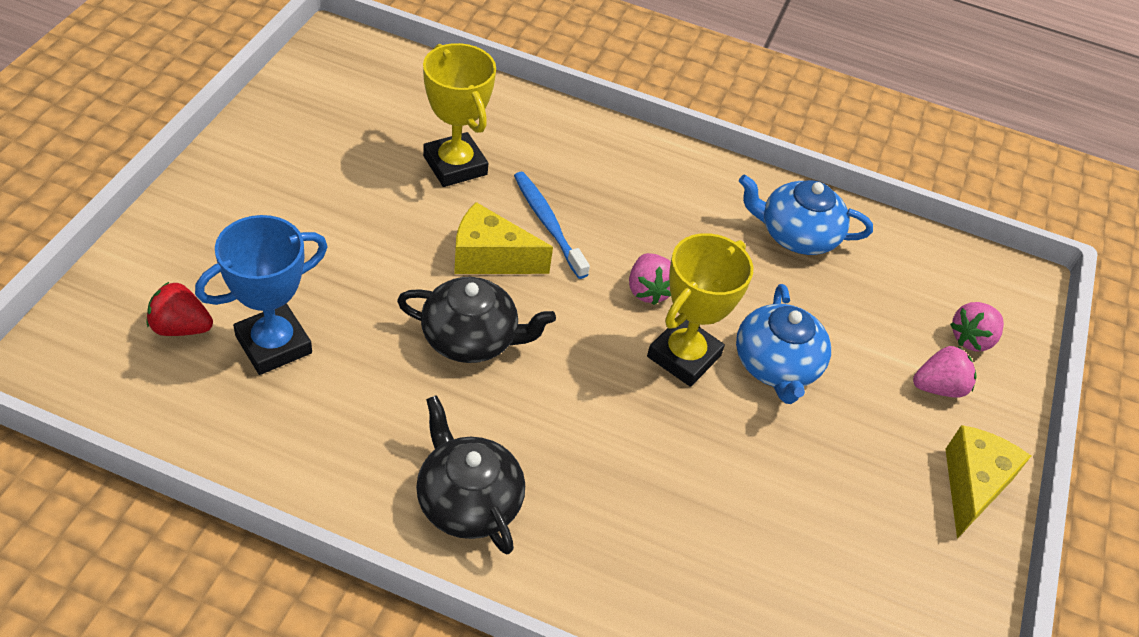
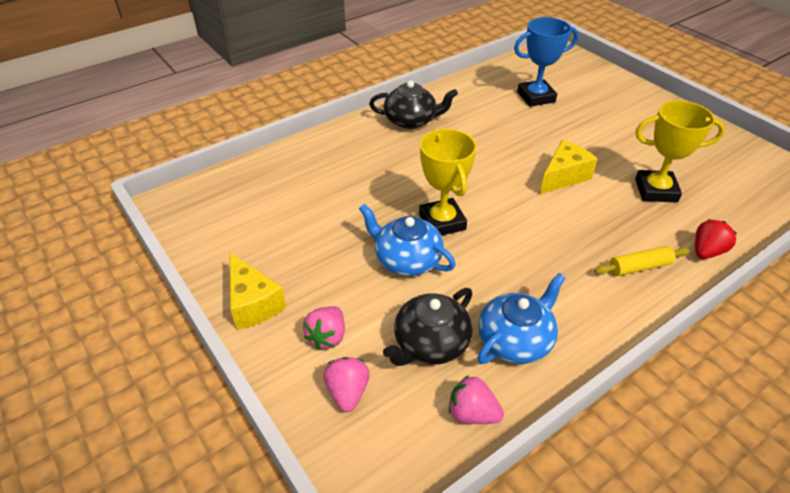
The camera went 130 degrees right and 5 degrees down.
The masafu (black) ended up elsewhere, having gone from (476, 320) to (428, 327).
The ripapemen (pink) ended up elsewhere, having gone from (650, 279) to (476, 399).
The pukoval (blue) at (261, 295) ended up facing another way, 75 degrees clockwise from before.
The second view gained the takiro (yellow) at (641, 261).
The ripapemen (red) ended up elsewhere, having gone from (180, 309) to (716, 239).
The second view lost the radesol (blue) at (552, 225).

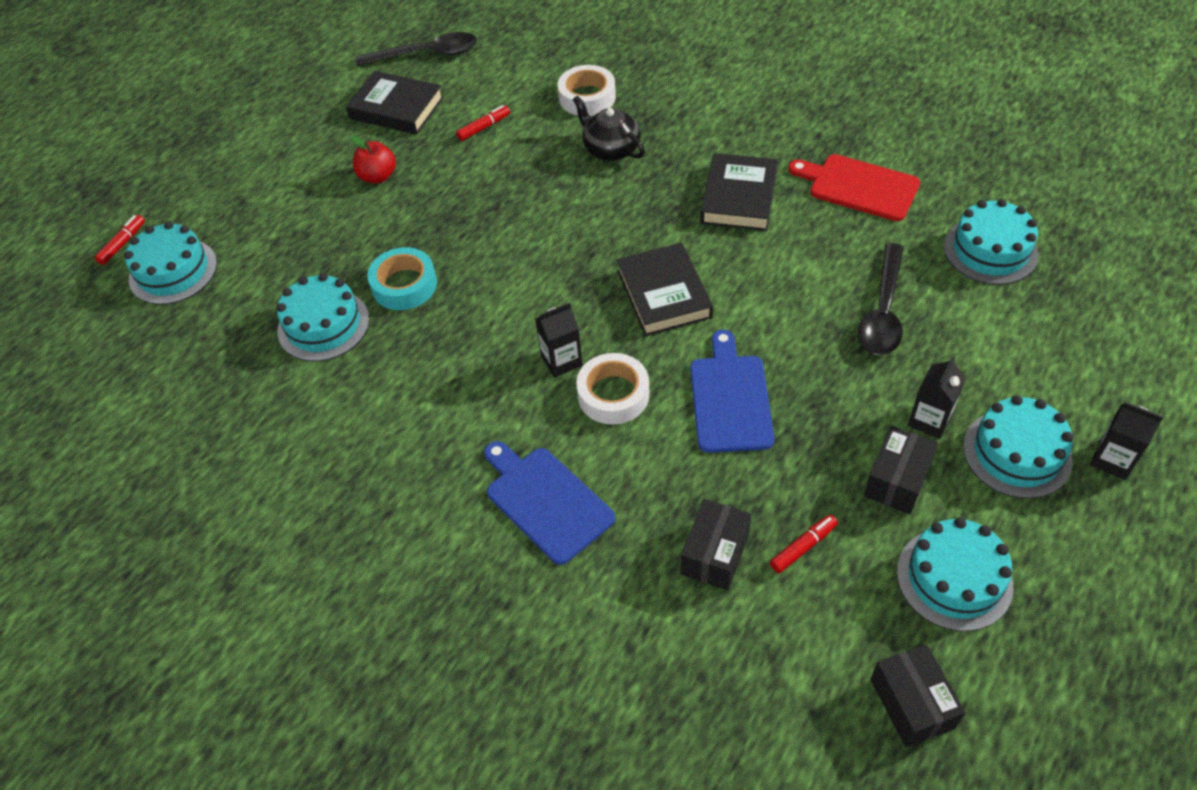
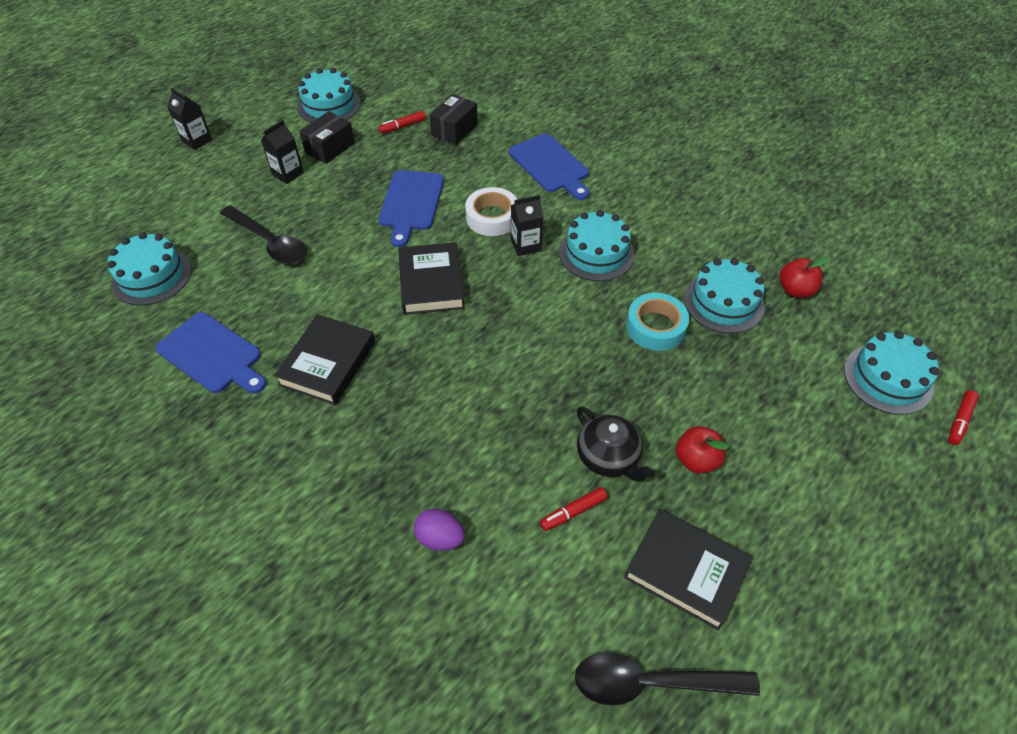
The camera went 175 degrees left and 0 degrees up.
What was the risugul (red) at (854, 187) turned into the risugul (blue) at (210, 353).
The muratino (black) at (881, 299) ended up facing another way, 105 degrees clockwise from before.
Where the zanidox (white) stood at (587, 90), the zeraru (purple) came to stand at (439, 530).
The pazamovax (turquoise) ended up elsewhere, having gone from (1018, 447) to (597, 245).
The masafu (black) ended up elsewhere, having gone from (609, 128) to (616, 444).
The second view gained the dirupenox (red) at (804, 277).
The second view lost the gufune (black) at (917, 695).

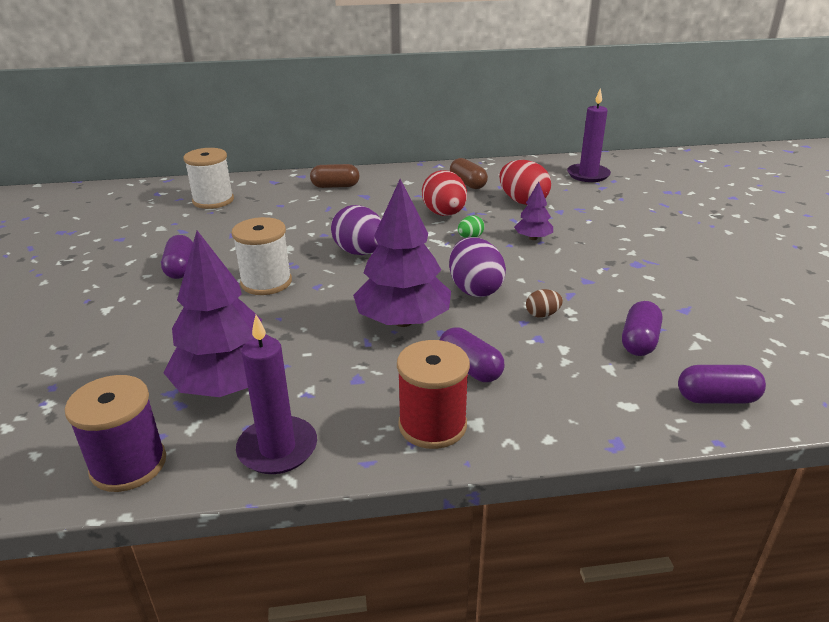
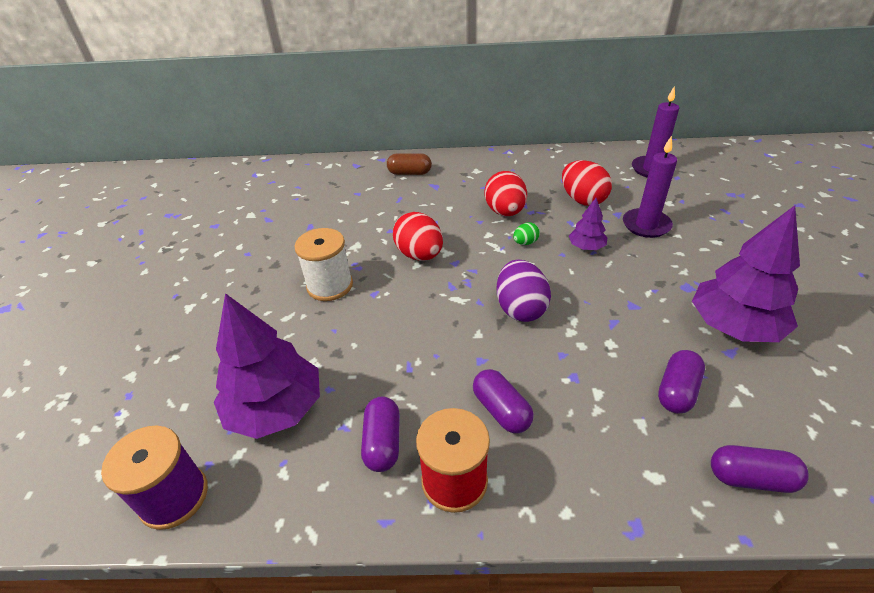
The camera went 10 degrees right and 10 degrees up.
The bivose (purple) ended up elsewhere, having gone from (177, 257) to (380, 434).
What was the zeraru (purple) at (356, 230) turned into the zeraru (red) at (418, 236).
The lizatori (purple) ended up elsewhere, having gone from (276, 394) to (650, 187).
The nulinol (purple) ended up elsewhere, having gone from (402, 253) to (746, 273).
The second view lost the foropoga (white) at (208, 178).
The second view lost the bivose (brown) at (469, 173).
The second view lost the zeraru (brown) at (544, 303).

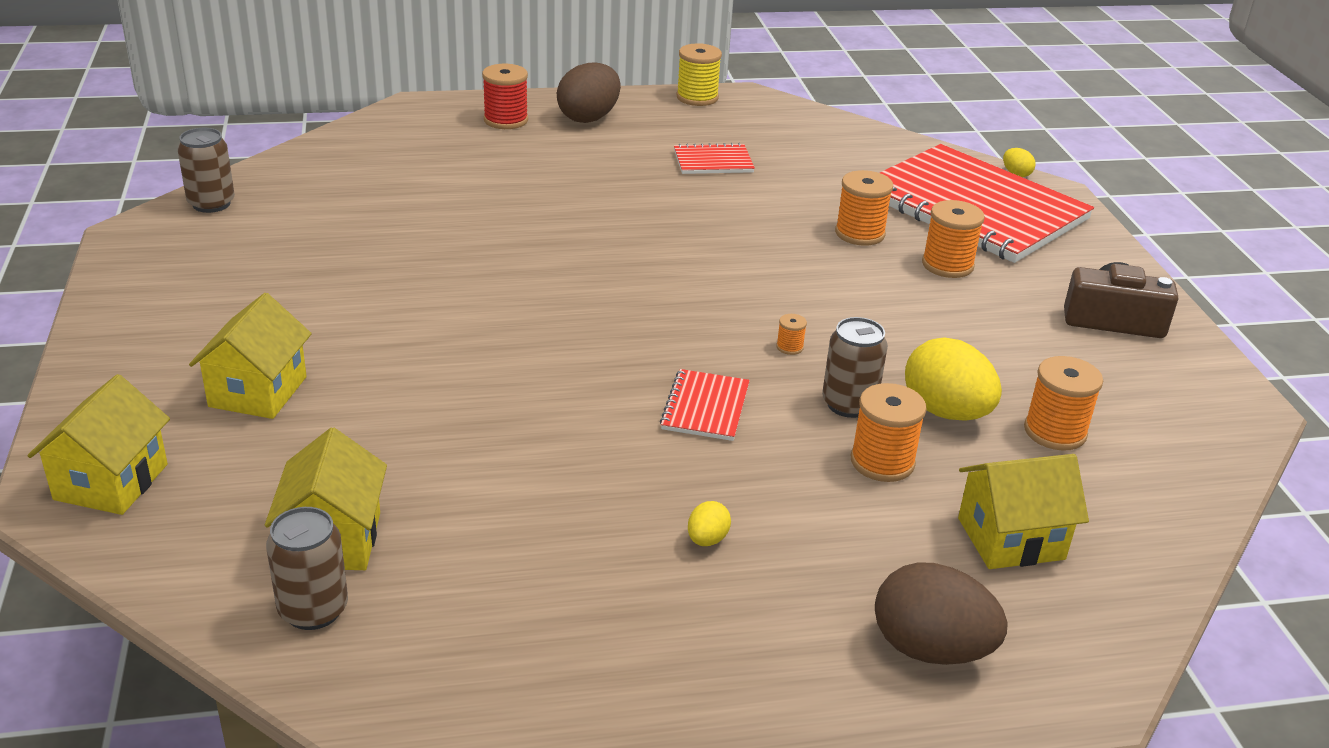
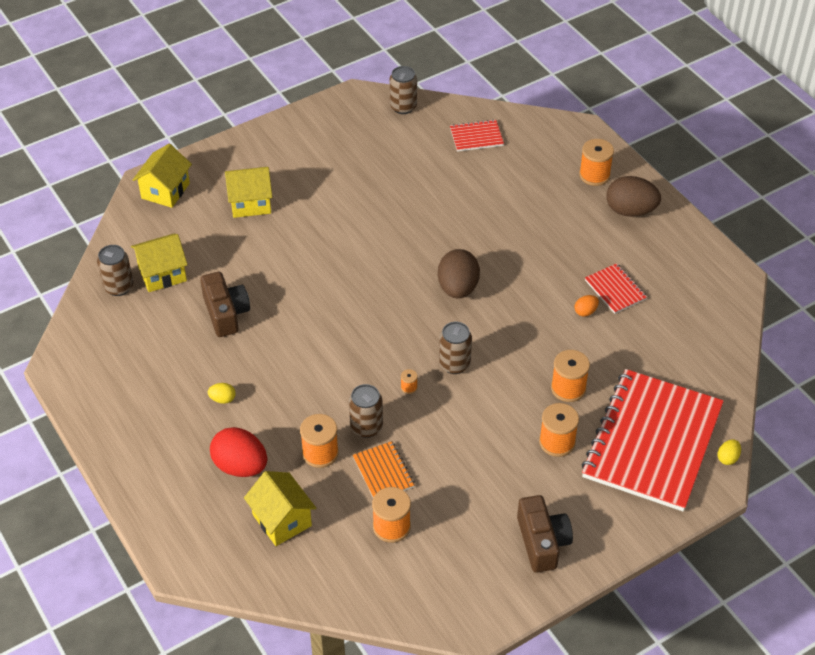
The camera went 70 degrees right and 15 degrees up.
The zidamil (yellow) at (99, 444) ended up facing another way, 60 degrees counterclockwise from before.
The second view gained the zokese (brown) at (225, 304).
The second view gained the zeraru (red) at (238, 452).
Where the zeraru (yellow) stood at (953, 379), the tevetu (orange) came to stand at (384, 469).
The zeraru (brown) ended up elsewhere, having gone from (941, 613) to (459, 273).
The second view gained the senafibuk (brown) at (455, 348).
The tevetu (red) ended up elsewhere, having gone from (705, 405) to (477, 135).
The second view gained the zeraru (orange) at (586, 305).
What was the foropoga (red) at (505, 96) turned into the foropoga (orange) at (596, 162).
The second view lost the foropoga (yellow) at (699, 74).

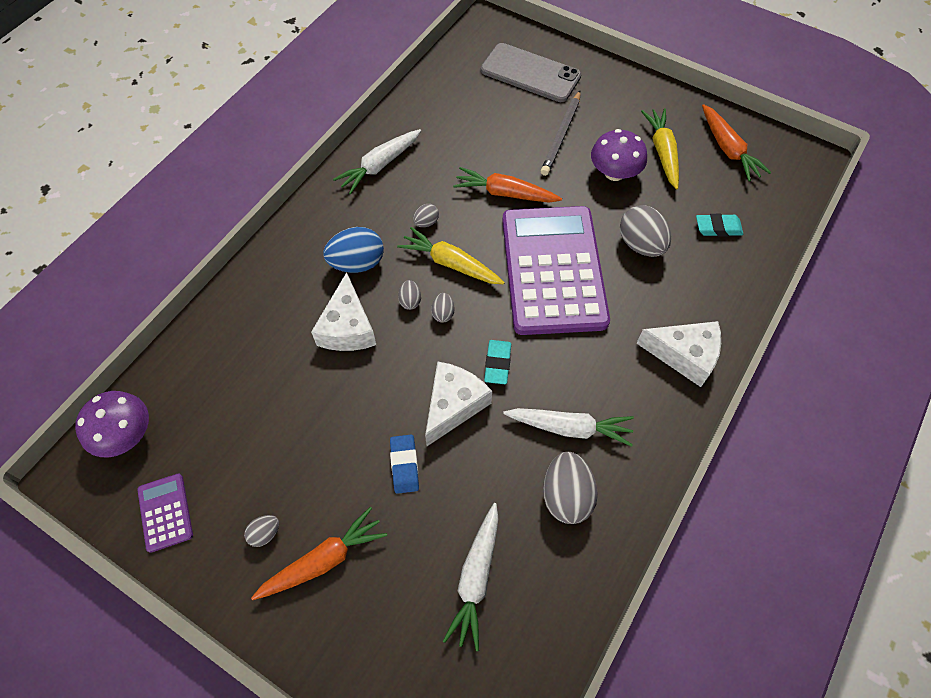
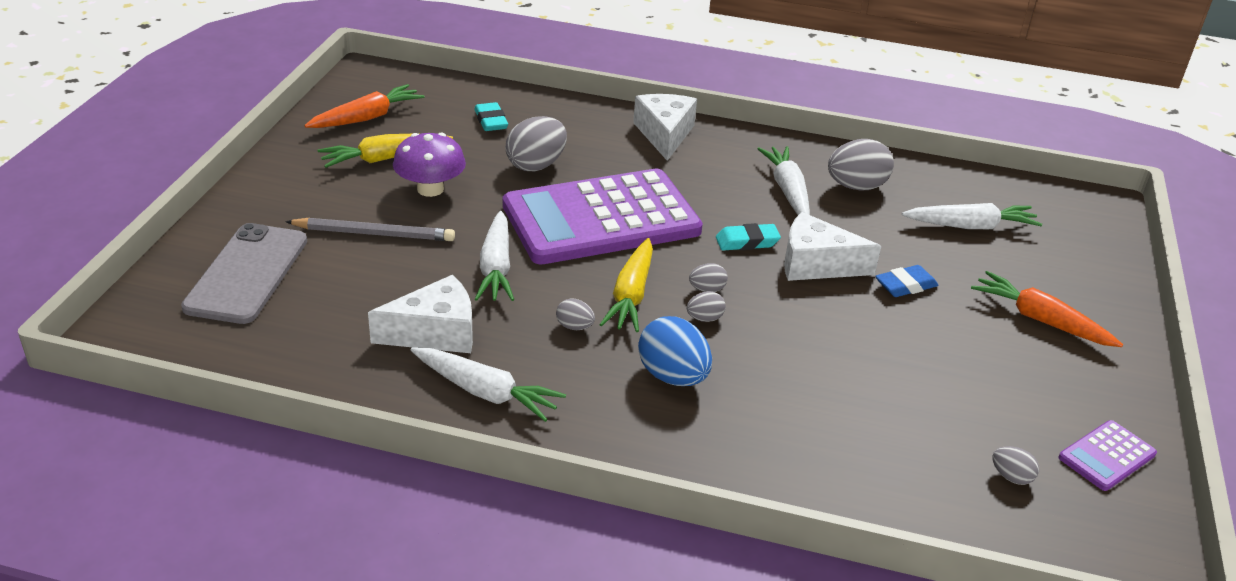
The camera went 110 degrees left and 25 degrees down.
The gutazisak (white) ended up elsewhere, having gone from (343, 311) to (420, 314).
What was the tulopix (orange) at (507, 185) turned into the tulopix (white) at (494, 256).
The zeraru (grey) ended up elsewhere, having gone from (261, 531) to (1015, 465).
The second view lost the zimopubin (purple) at (112, 424).

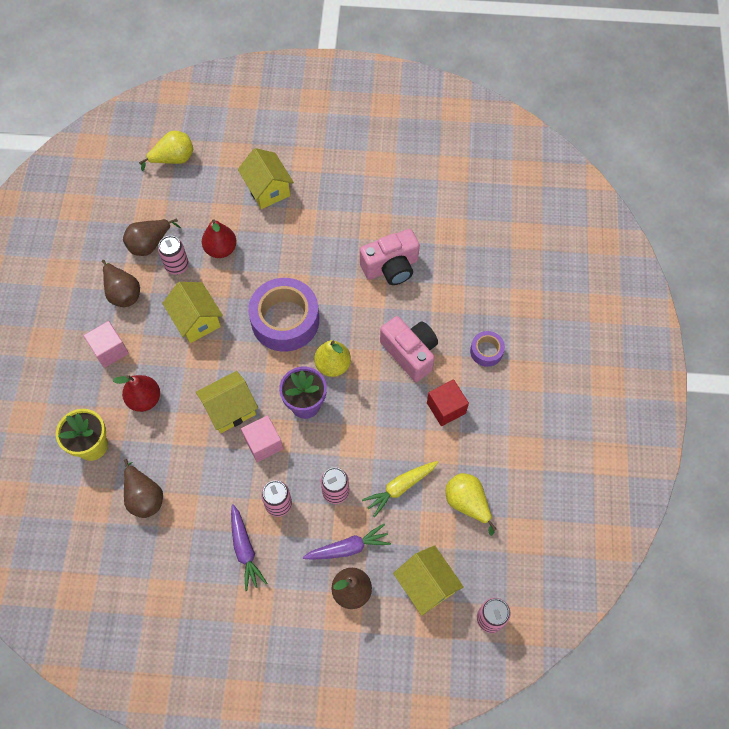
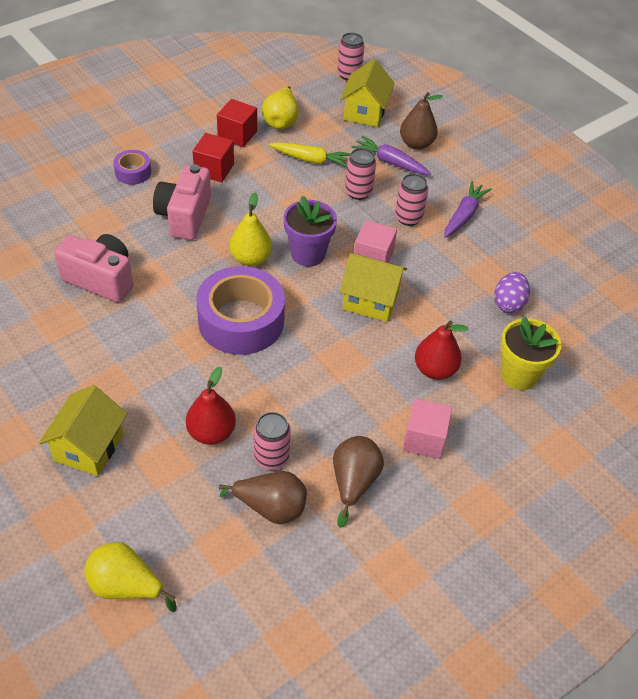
The camera went 135 degrees left and 15 degrees down.
The second view gained the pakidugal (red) at (237, 123).
Where the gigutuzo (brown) stood at (143, 488), the zeraru (purple) came to stand at (512, 292).
The second view lost the zidamil (yellow) at (192, 312).

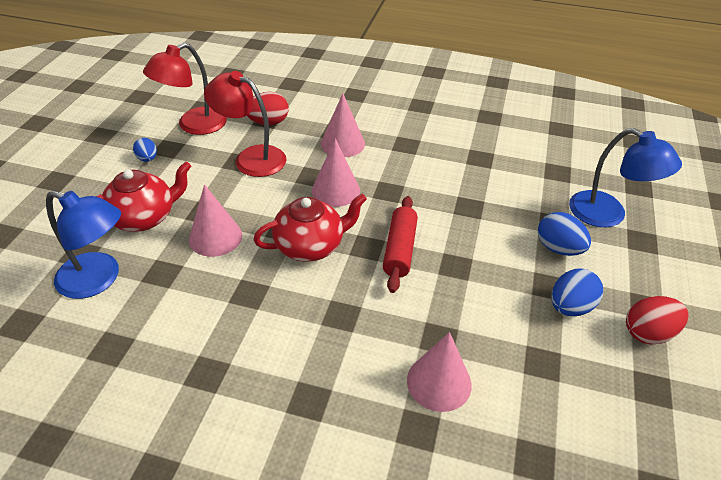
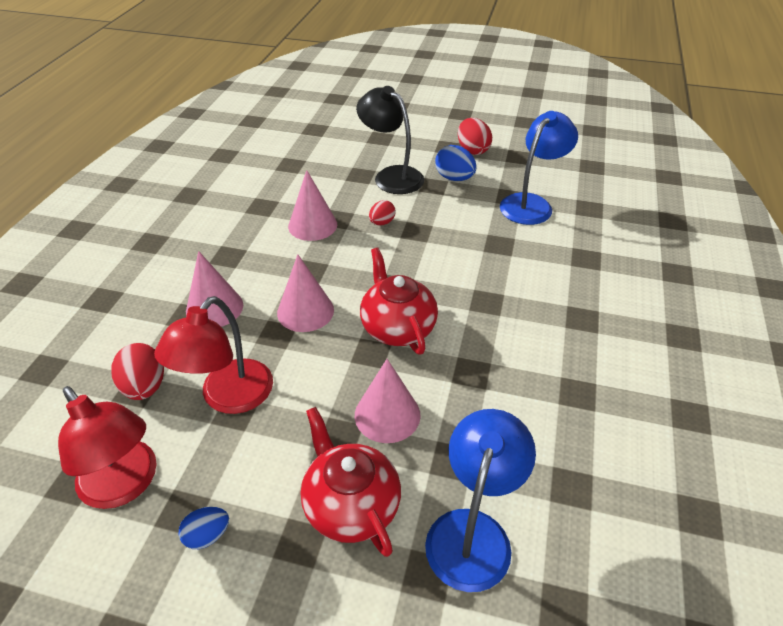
The camera went 90 degrees left and 0 degrees up.
The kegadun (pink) ended up elsewhere, having gone from (439, 372) to (312, 205).
Where the zeraru (blue) stood at (564, 234), the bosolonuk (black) came to stand at (390, 140).
The second view gained the zeraru (red) at (382, 212).
The bosolonuk (blue) ended up elsewhere, having gone from (625, 177) to (539, 168).
The second view lost the takiro (red) at (400, 244).

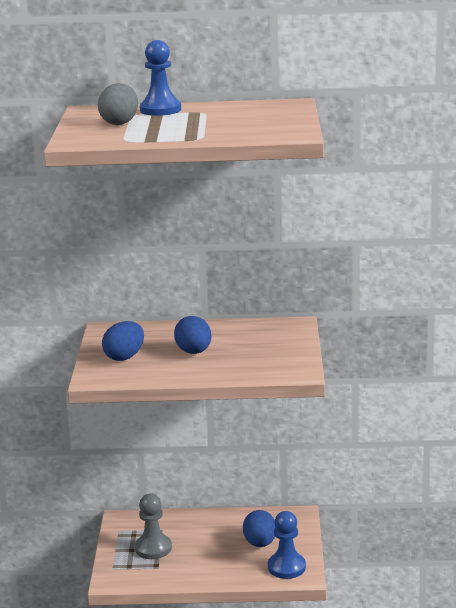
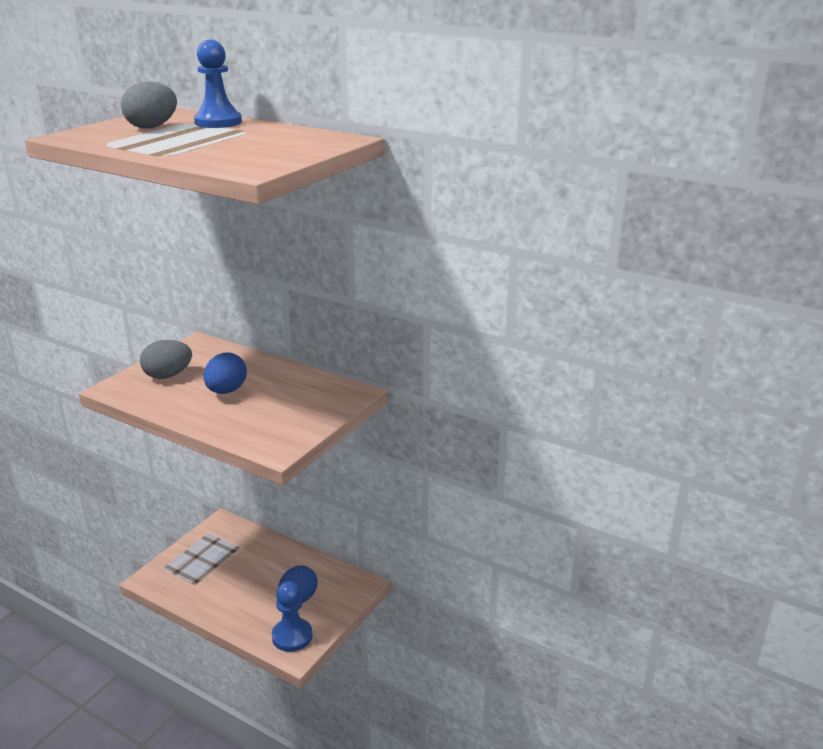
The camera went 30 degrees right and 5 degrees up.
What was the zeraru (blue) at (123, 341) turned into the zeraru (grey) at (166, 359).
The second view lost the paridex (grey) at (153, 526).

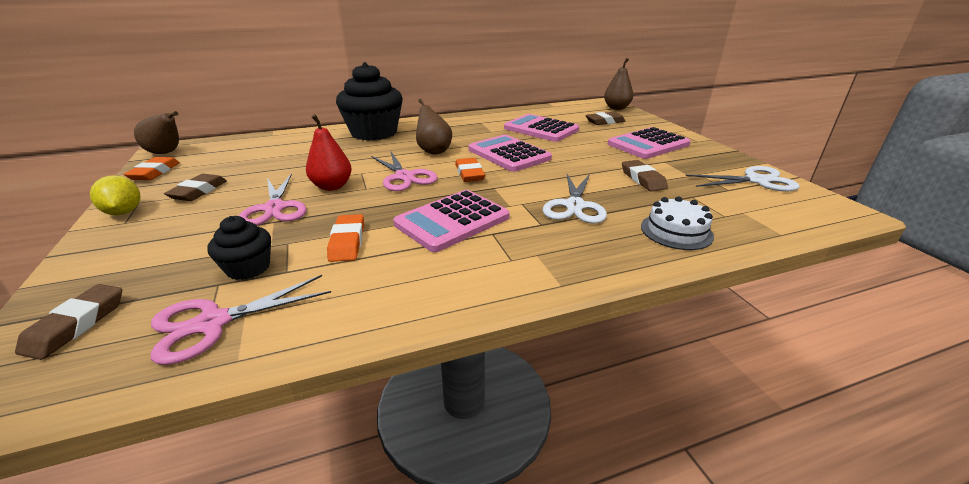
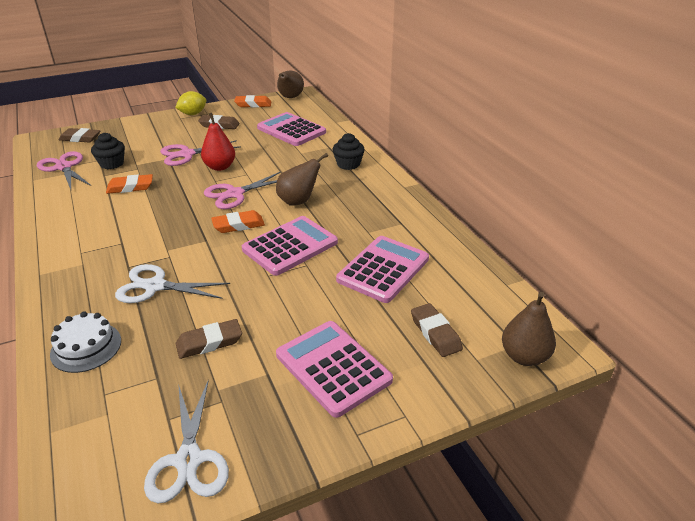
The camera went 85 degrees right and 5 degrees up.
The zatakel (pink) ended up elsewhere, having gone from (451, 221) to (291, 129).
The size of the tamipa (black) at (369, 101) changed by a factor of 0.50.

